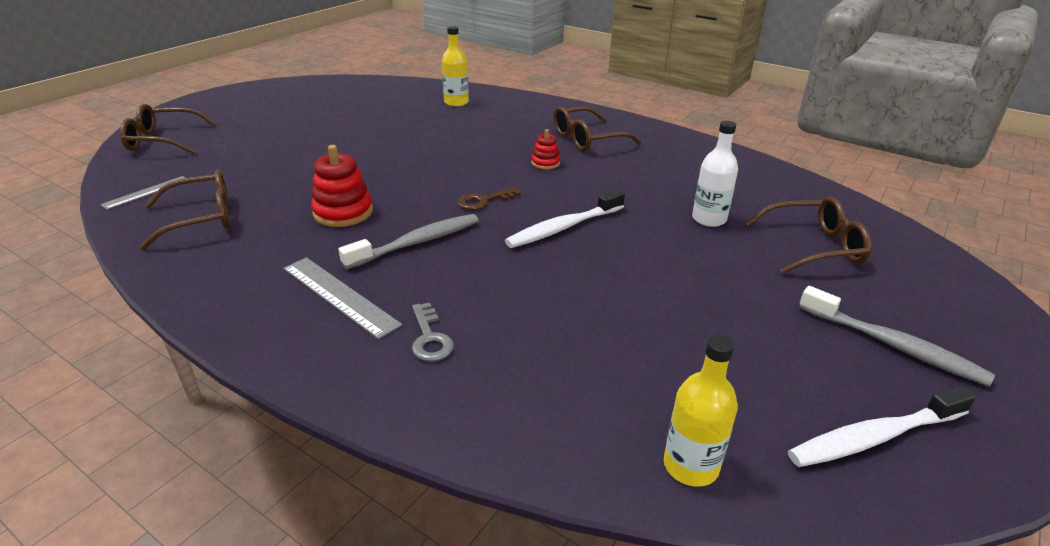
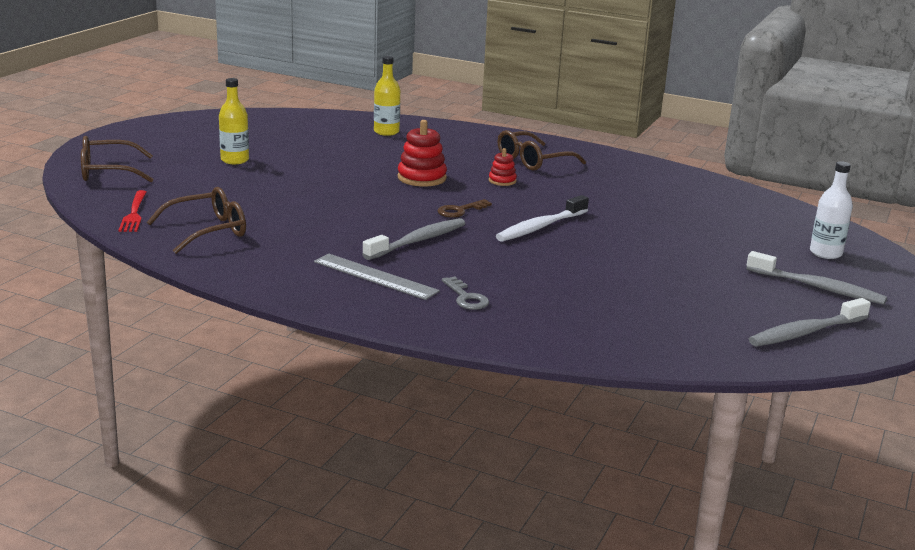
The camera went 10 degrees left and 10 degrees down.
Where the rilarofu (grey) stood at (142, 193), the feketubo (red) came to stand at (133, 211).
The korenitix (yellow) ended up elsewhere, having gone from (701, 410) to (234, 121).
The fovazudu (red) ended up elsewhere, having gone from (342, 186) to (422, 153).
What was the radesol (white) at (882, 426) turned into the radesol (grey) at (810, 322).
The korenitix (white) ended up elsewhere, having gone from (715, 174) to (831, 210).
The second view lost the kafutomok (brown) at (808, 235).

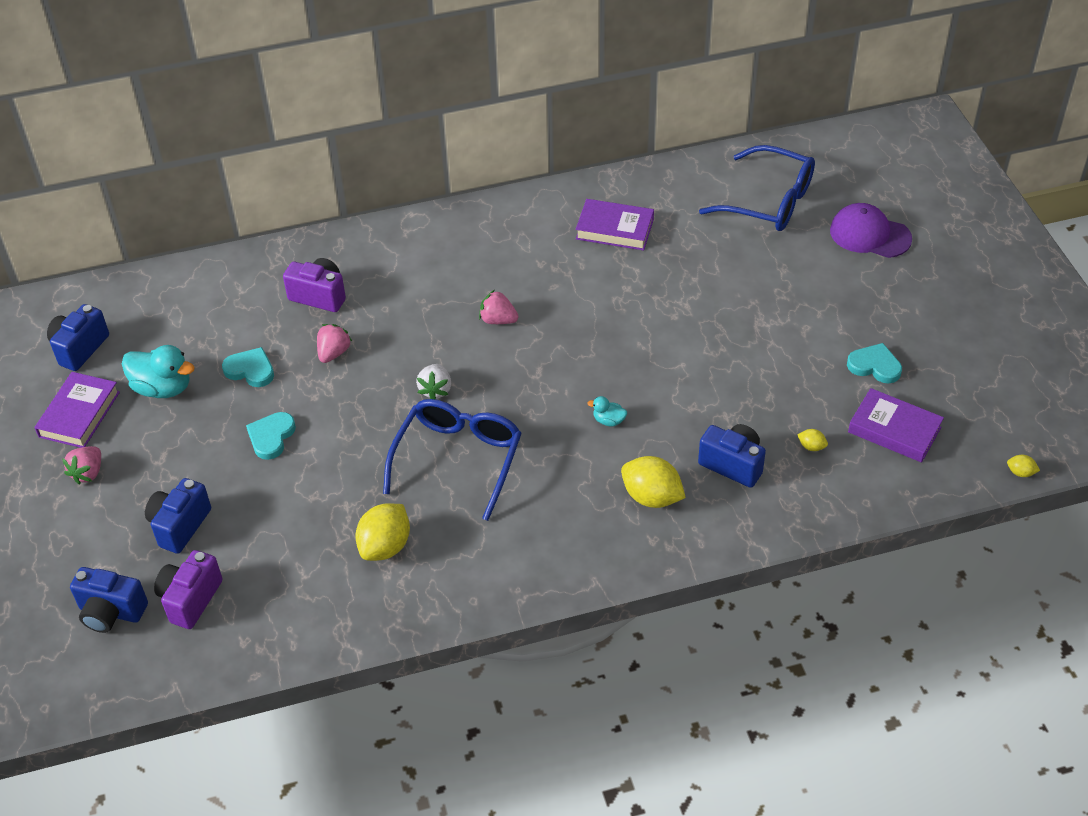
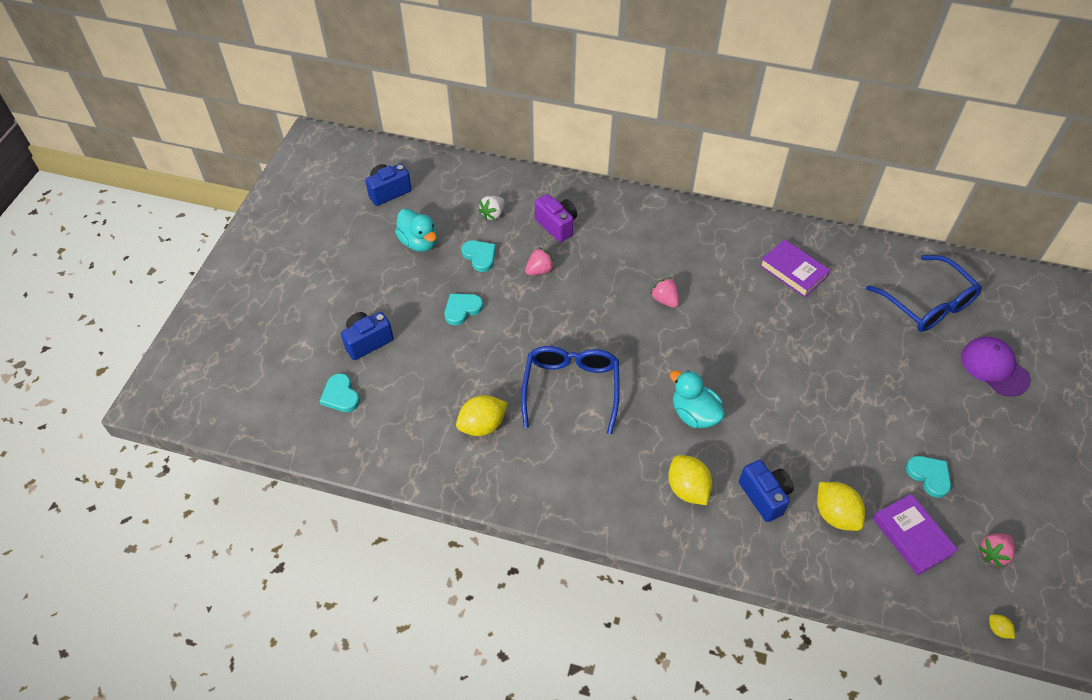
The camera went 30 degrees right and 5 degrees up.
Where the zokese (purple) stood at (188, 589), the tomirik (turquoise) came to stand at (340, 392).
The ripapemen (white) ended up elsewhere, having gone from (433, 382) to (491, 208).
The kafutomok (blue) at (452, 460) ended up facing another way, 45 degrees counterclockwise from before.
The size of the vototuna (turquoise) at (607, 411) changed by a factor of 2.05.
The size of the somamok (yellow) at (812, 440) changed by a factor of 2.21.
The ripapemen (pink) ended up elsewhere, having gone from (81, 465) to (996, 550).
The second view lost the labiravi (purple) at (77, 410).
The second view lost the zokese (blue) at (109, 600).

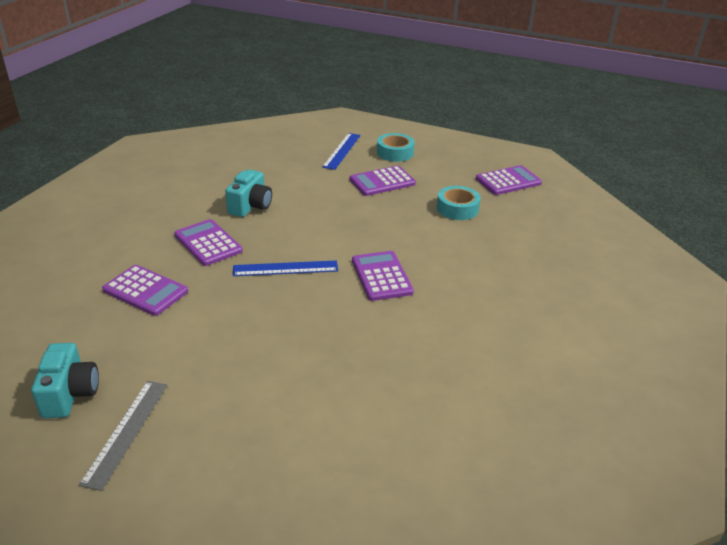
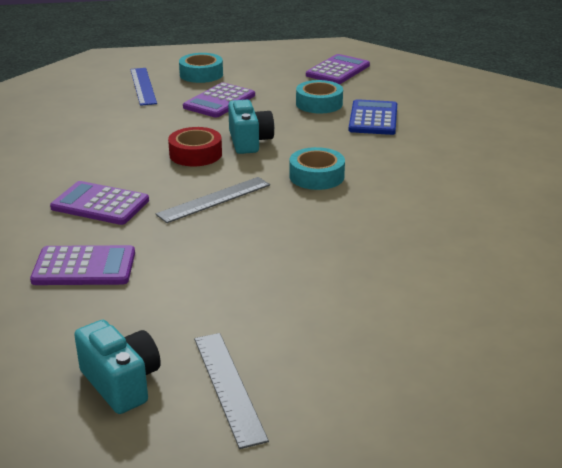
The camera went 30 degrees left and 5 degrees down.
What was the rilarofu (blue) at (285, 268) turned into the rilarofu (grey) at (213, 200).
The second view gained the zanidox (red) at (195, 146).
The zokese (turquoise) ended up elsewhere, having gone from (248, 193) to (251, 127).
Where the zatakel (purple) stood at (383, 276), the zanidox (turquoise) came to stand at (317, 168).
The second view gained the zatakel (blue) at (372, 117).

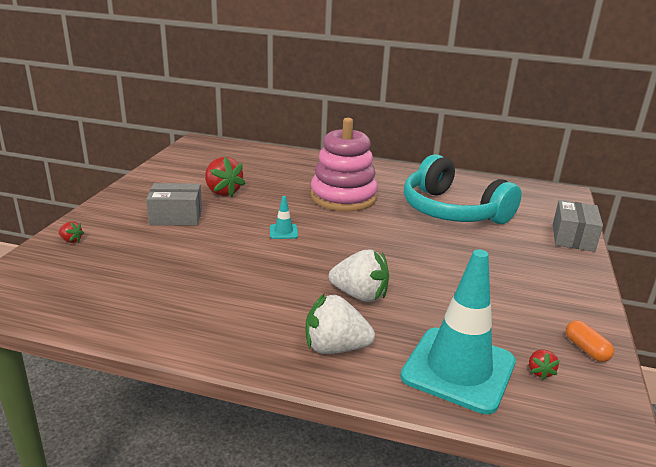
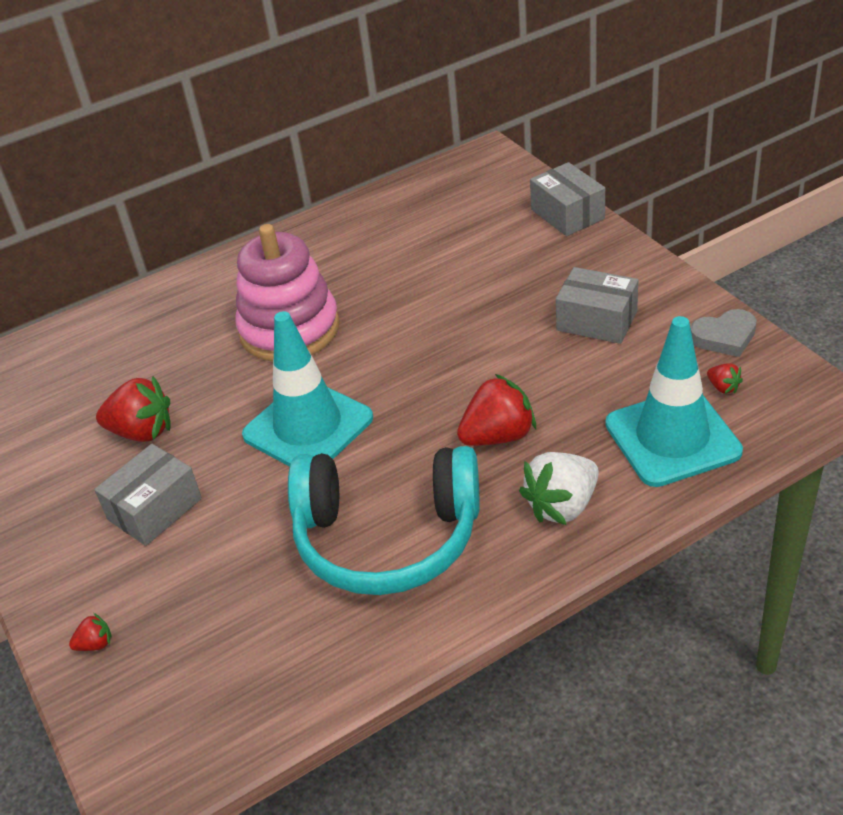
The camera went 40 degrees left and 15 degrees up.
The size of the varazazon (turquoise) at (284, 217) changed by a factor of 2.48.
The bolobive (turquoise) ended up elsewhere, having gone from (463, 189) to (384, 520).
What was the ripapemen (white) at (359, 276) turned into the ripapemen (red) at (496, 410).
The second view gained the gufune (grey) at (597, 305).
Where the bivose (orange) stood at (590, 341), the tomirik (grey) came to stand at (724, 333).

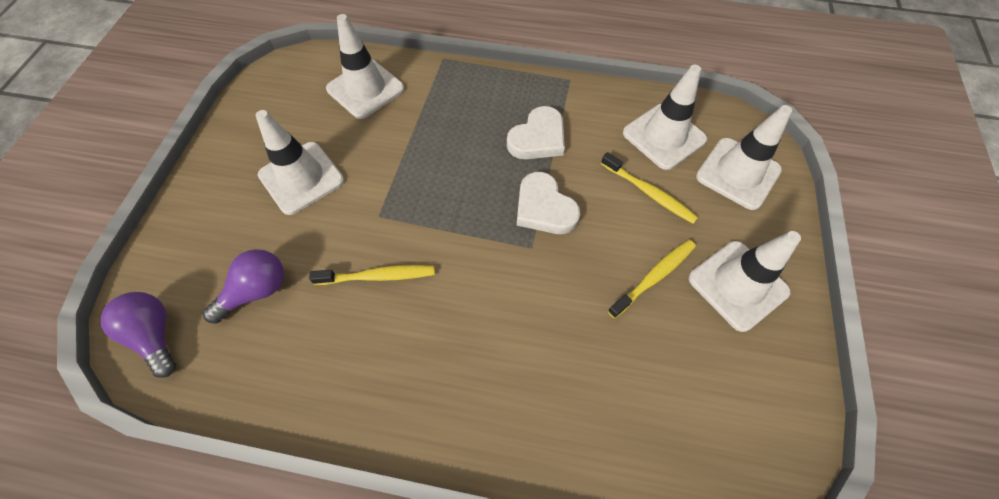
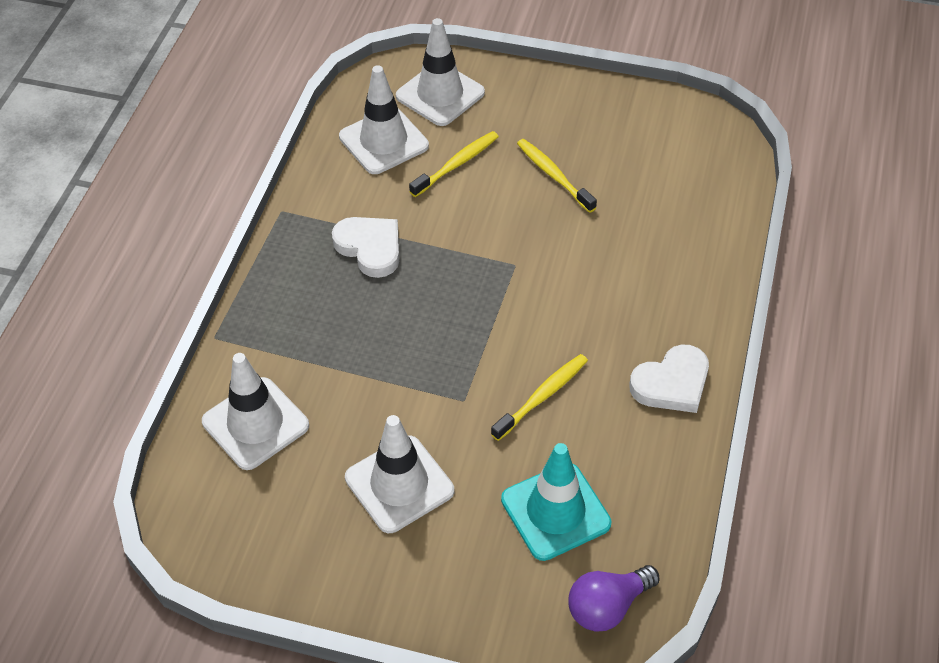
The camera went 85 degrees left and 10 degrees down.
The radesol (yellow) at (372, 275) ended up facing another way, 45 degrees clockwise from before.
Where the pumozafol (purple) stood at (243, 286), the varazazon (turquoise) came to stand at (556, 502).
The tomirik (white) ended up elsewhere, having gone from (548, 203) to (669, 378).
The second view lost the varazazon (white) at (745, 281).

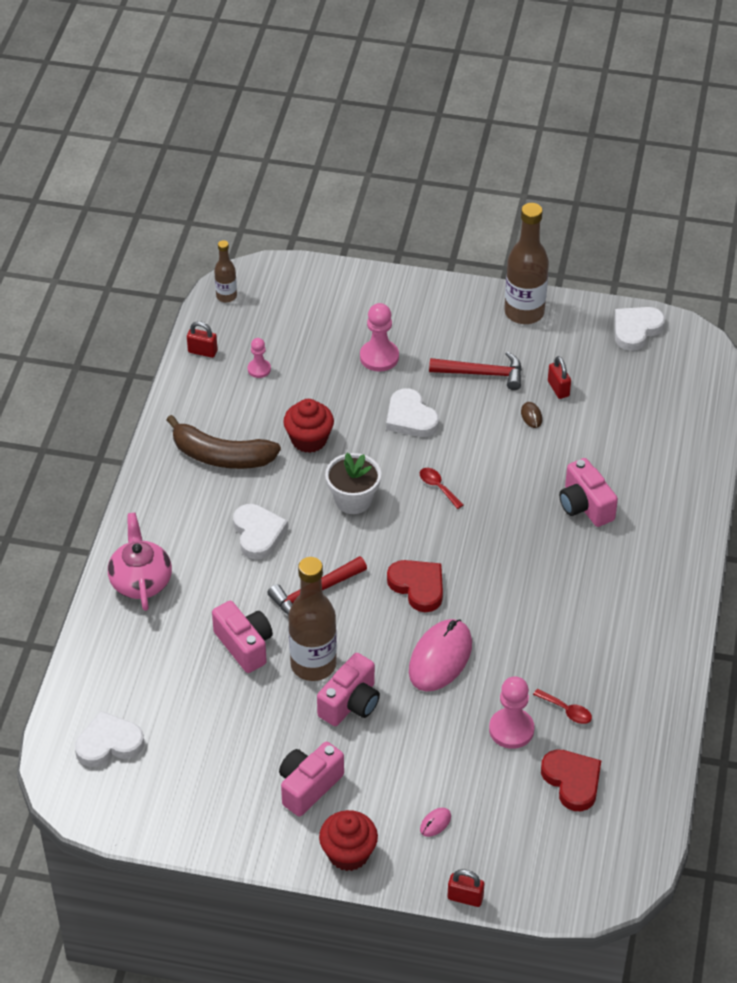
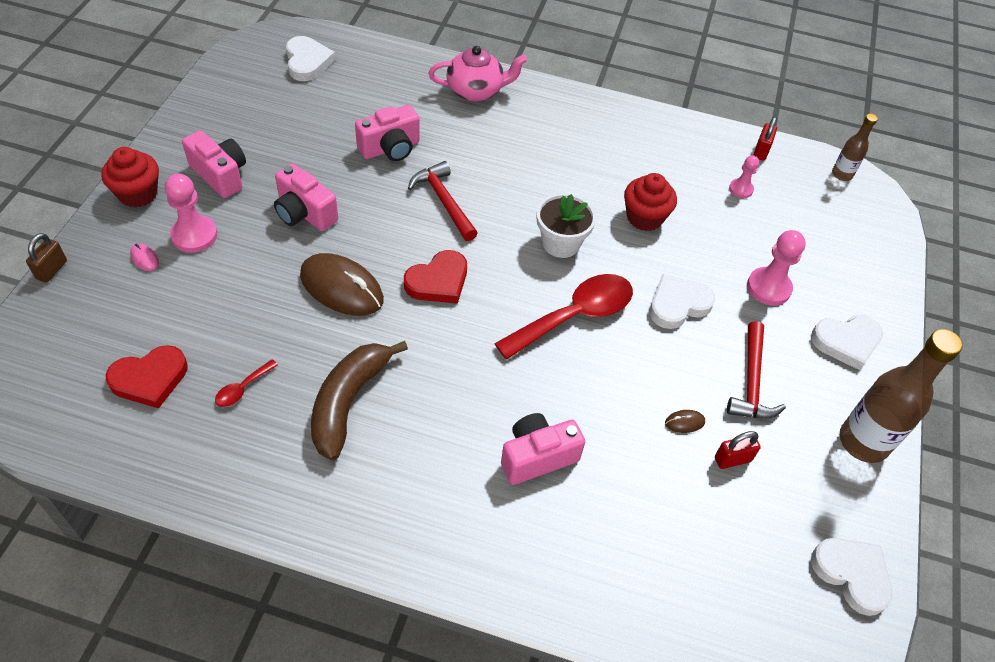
The camera went 90 degrees right and 5 degrees up.
What was the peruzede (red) at (465, 888) turned into the peruzede (brown) at (46, 258).
The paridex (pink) ended up elsewhere, having gone from (511, 712) to (191, 213).
What was the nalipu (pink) at (440, 655) turned into the nalipu (brown) at (342, 284).
The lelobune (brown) ended up elsewhere, having gone from (224, 442) to (359, 400).
The size of the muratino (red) at (441, 488) changed by a factor of 2.33.
The tomirik (white) ended up elsewhere, having gone from (260, 531) to (847, 342).
The second view lost the korenitix (brown) at (312, 619).

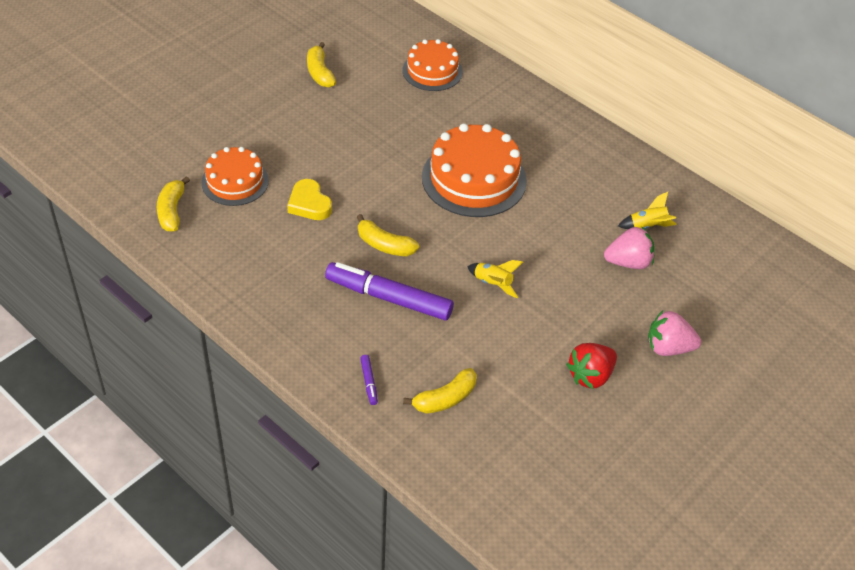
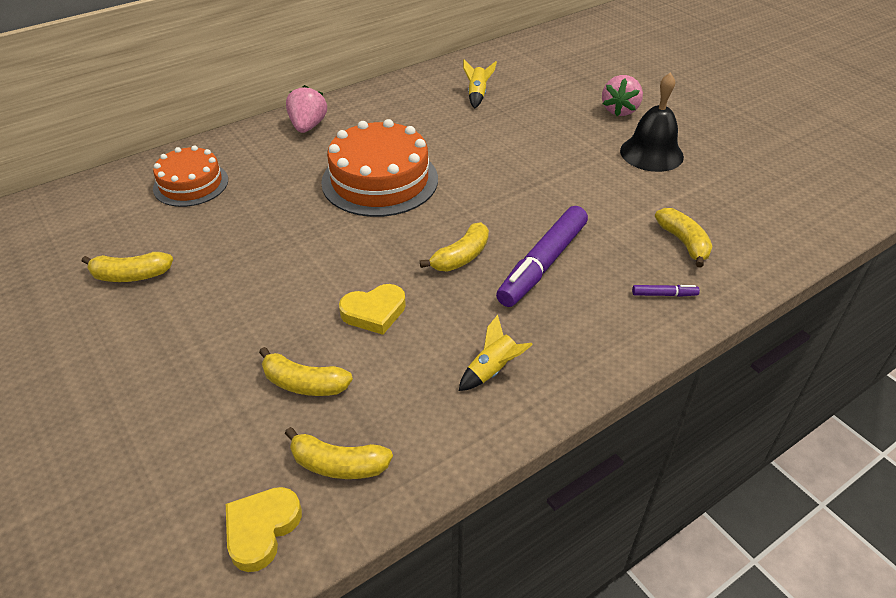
The camera went 75 degrees left and 5 degrees down.
The second view gained the tomirik (yellow) at (264, 529).
Where the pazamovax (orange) stood at (235, 176), the lelobune (yellow) came to stand at (306, 371).
The ripapemen (pink) ended up elsewhere, having gone from (629, 247) to (306, 109).
The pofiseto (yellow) ended up elsewhere, having gone from (495, 279) to (496, 353).
Where the ripapemen (red) stood at (591, 366), the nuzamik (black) came to stand at (652, 122).

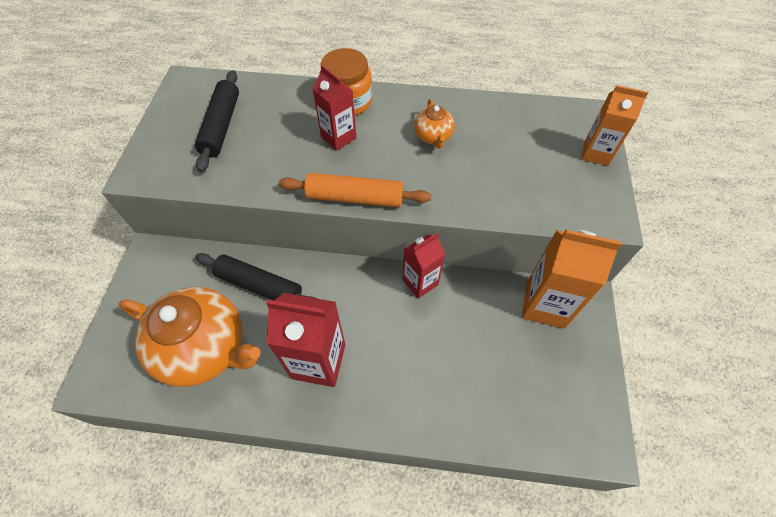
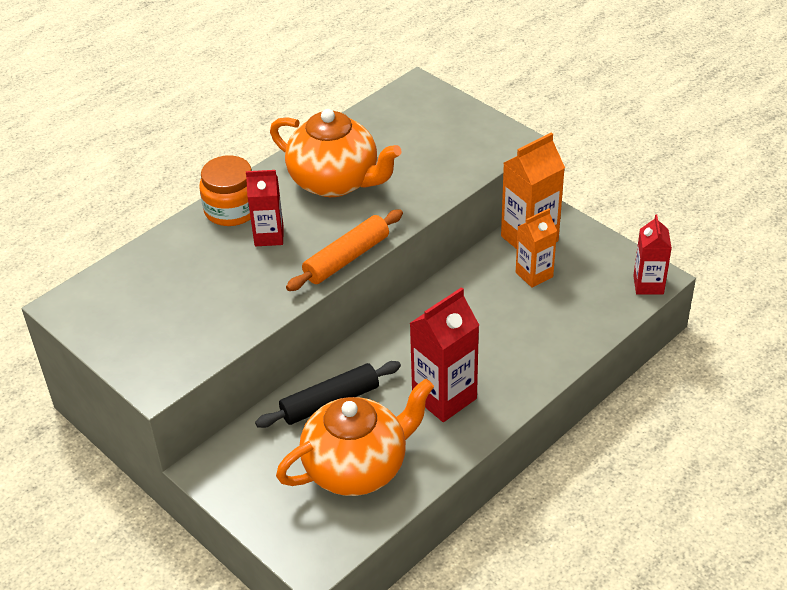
The camera went 50 degrees left and 15 degrees down.
The size of the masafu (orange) at (434, 123) changed by a factor of 2.19.
The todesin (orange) ended up elsewhere, having gone from (615, 125) to (536, 248).
The todesin (red) ended up elsewhere, having gone from (423, 266) to (652, 254).
The second view lost the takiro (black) at (217, 121).

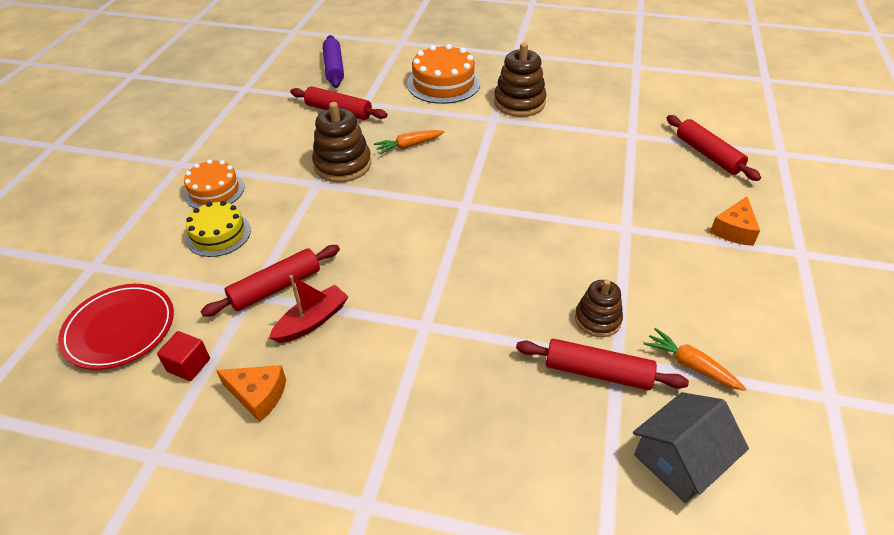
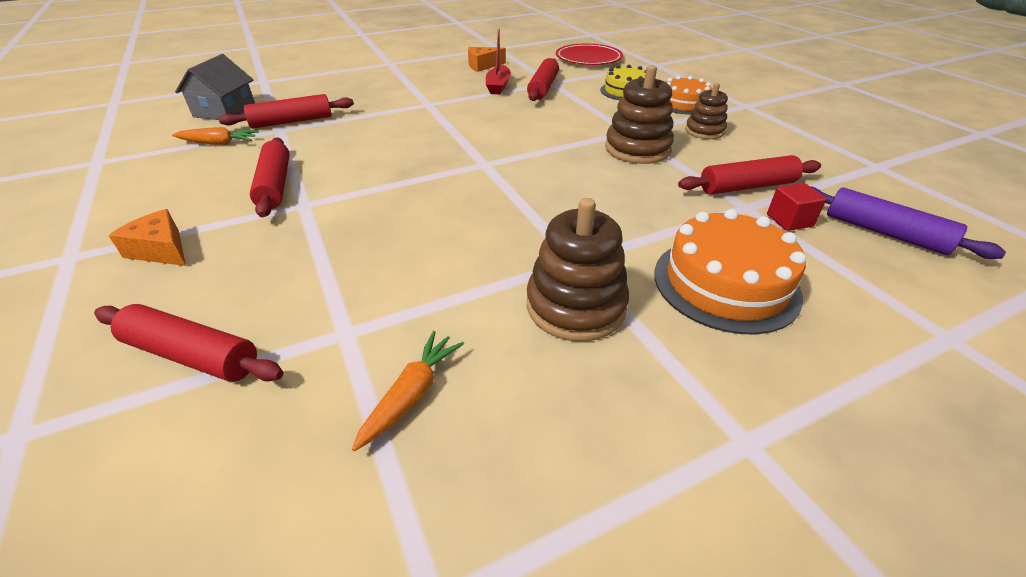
The camera went 140 degrees right and 5 degrees down.
The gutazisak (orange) at (735, 221) ended up facing another way, 45 degrees counterclockwise from before.
The second view gained the takiro (red) at (270, 177).
The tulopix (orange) ended up elsewhere, having gone from (409, 142) to (408, 391).
The fovazudu (brown) ended up elsewhere, having gone from (599, 308) to (706, 111).
The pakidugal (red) ended up elsewhere, having gone from (183, 356) to (796, 207).

